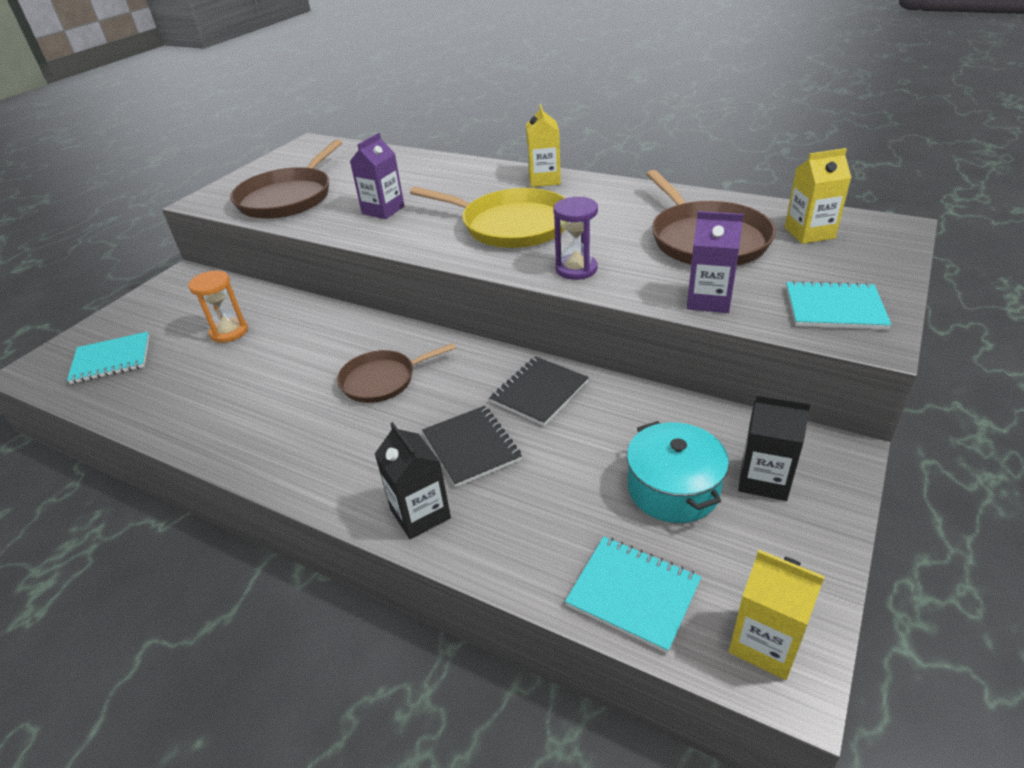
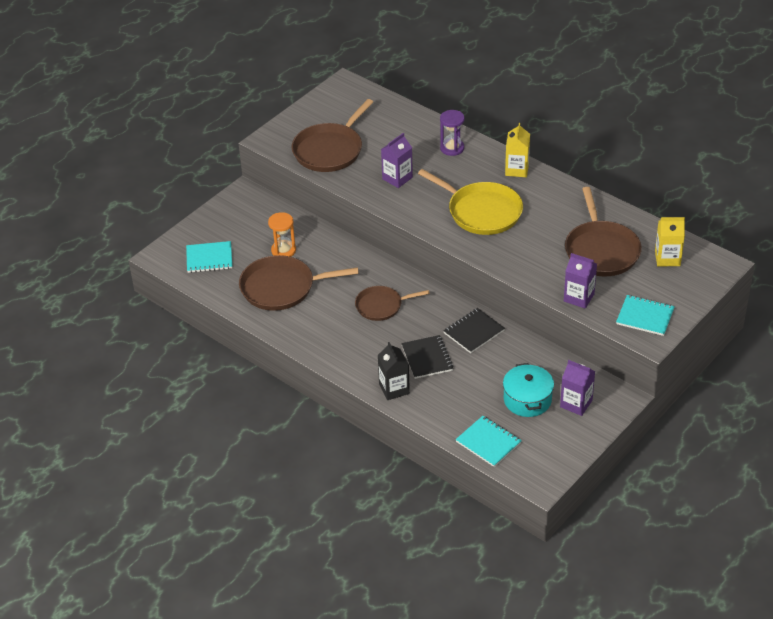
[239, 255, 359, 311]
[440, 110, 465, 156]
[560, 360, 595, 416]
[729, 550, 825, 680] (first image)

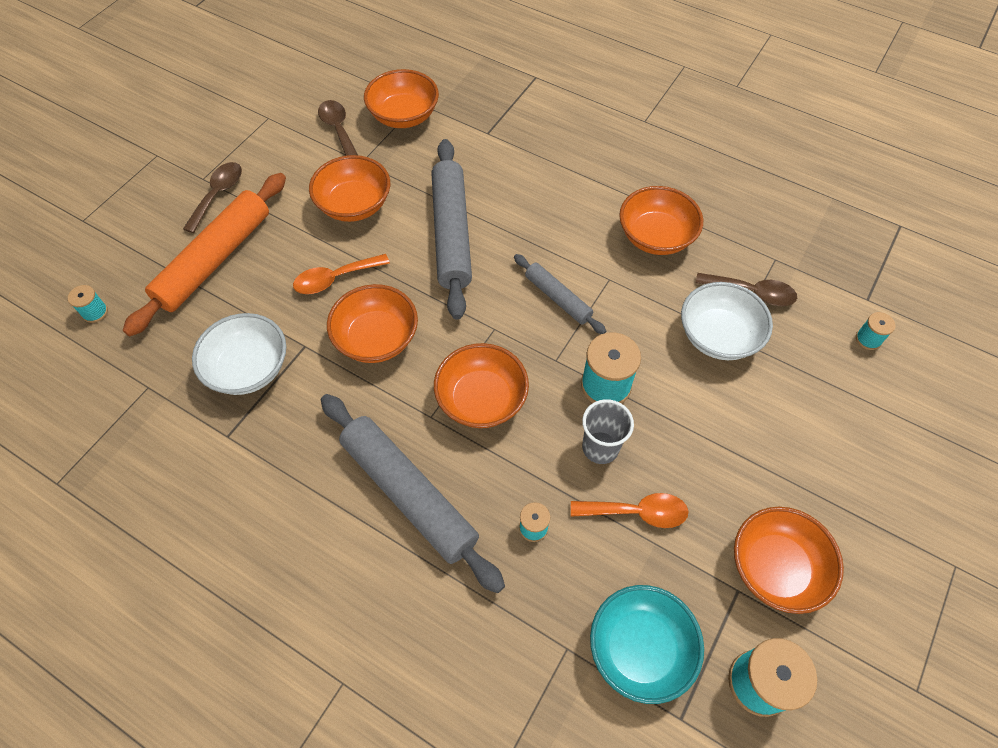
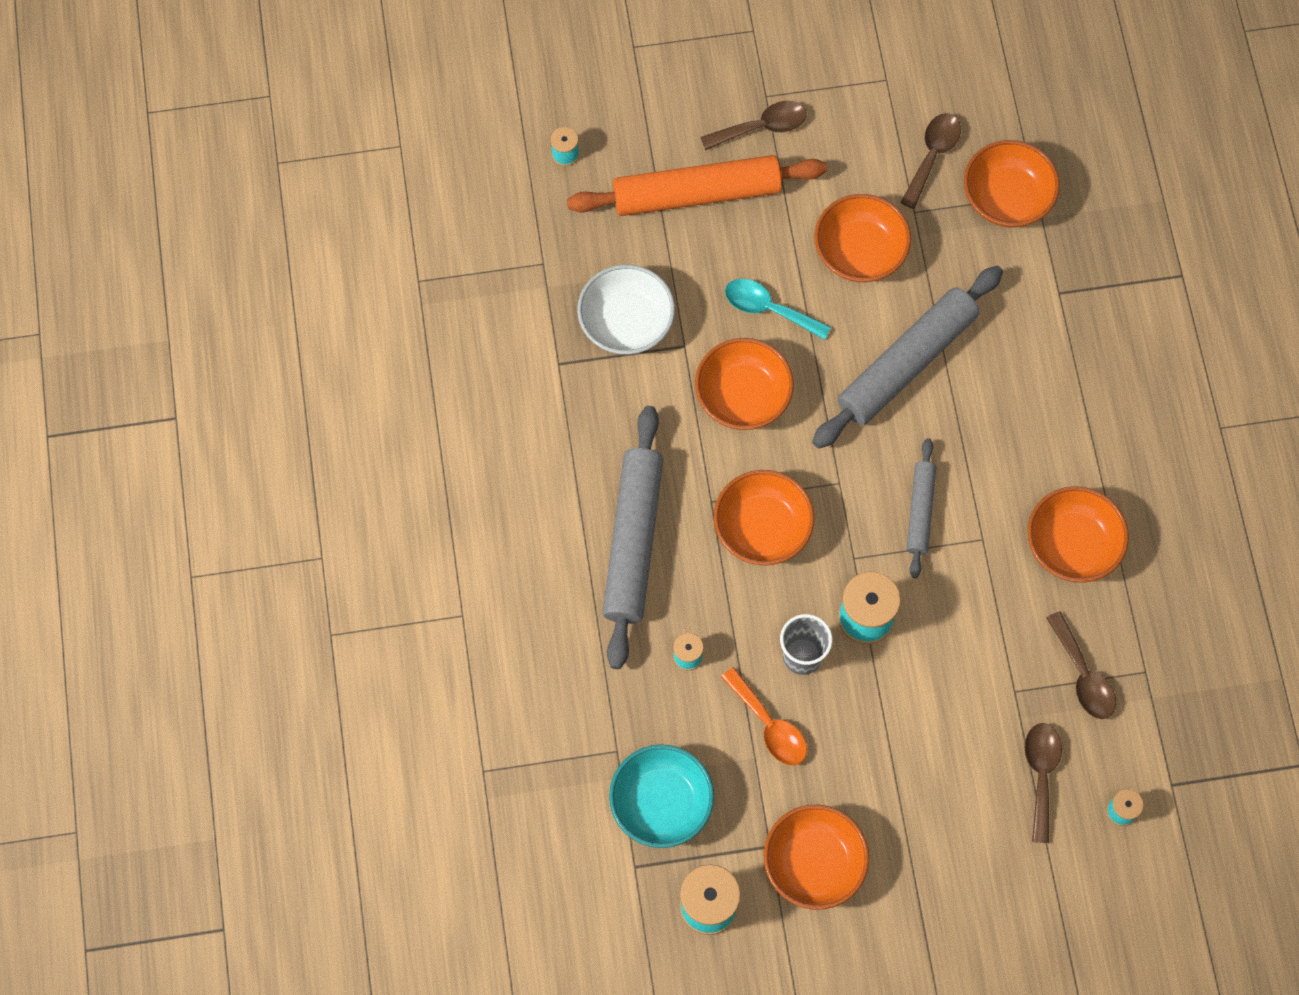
[725, 279, 831, 340]
[1025, 723, 1062, 843]
[681, 282, 773, 360] (first image)

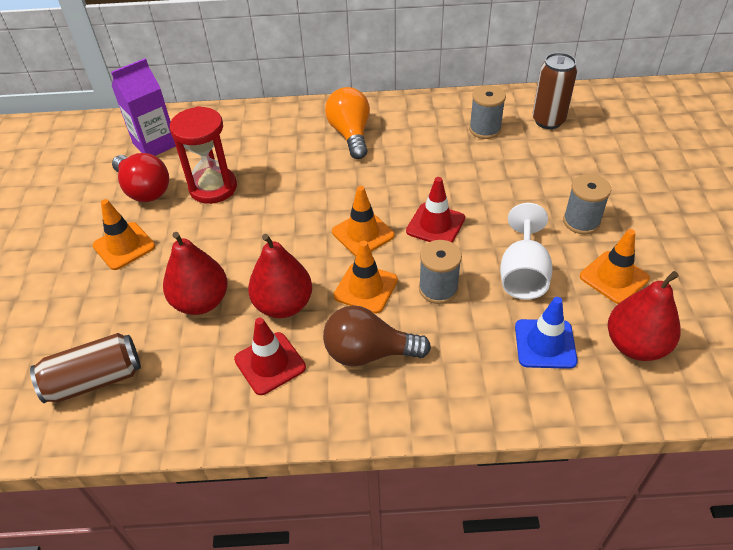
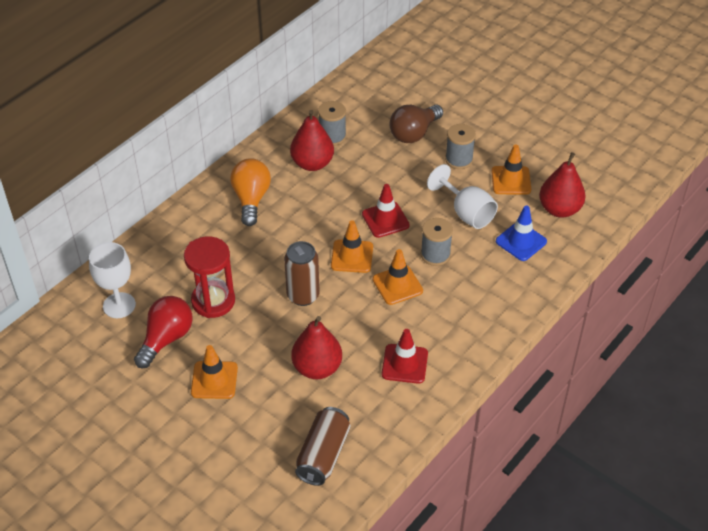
[89, 242, 136, 318]
[134, 296, 193, 368]
[230, 158, 271, 226]
[284, 241, 320, 306]
[290, 110, 334, 171]
[389, 105, 443, 143]

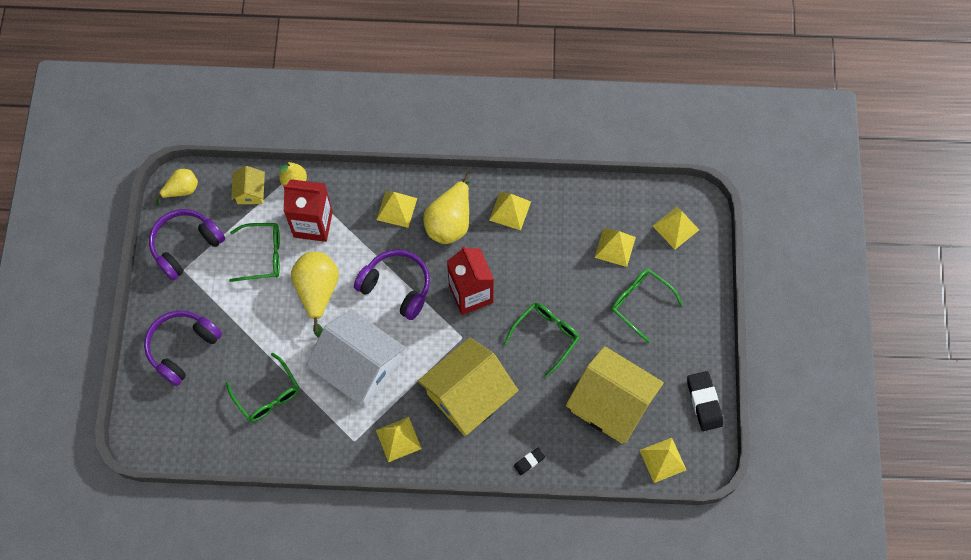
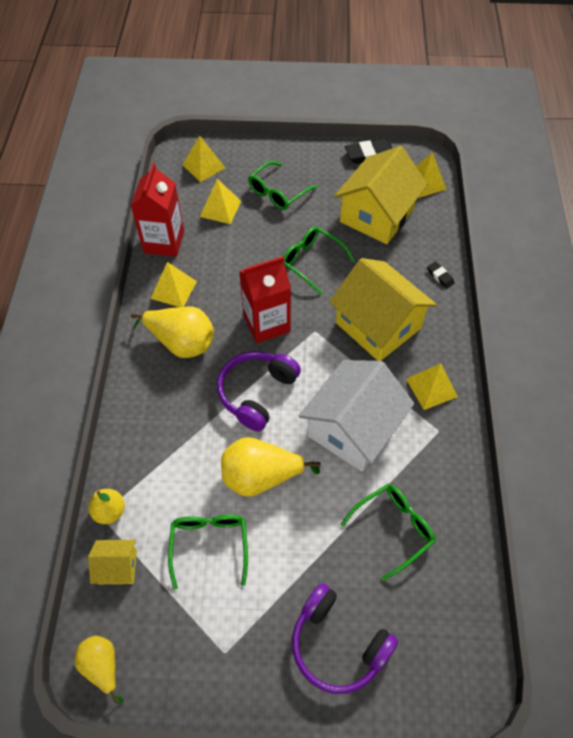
[131, 163, 184, 257]
[149, 209, 225, 281] (first image)
[376, 191, 417, 228] (first image)

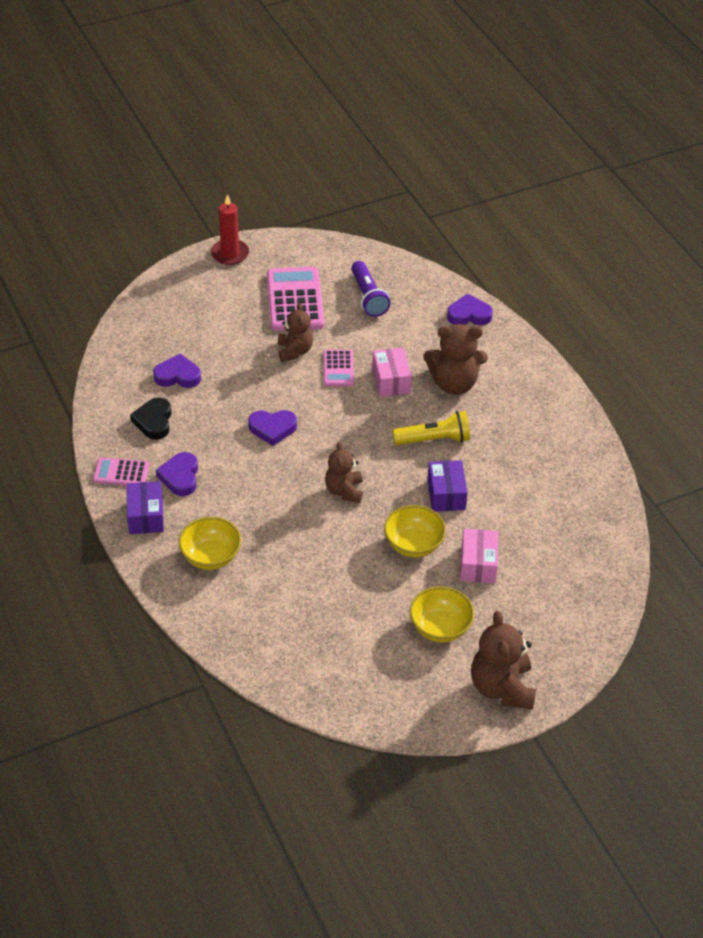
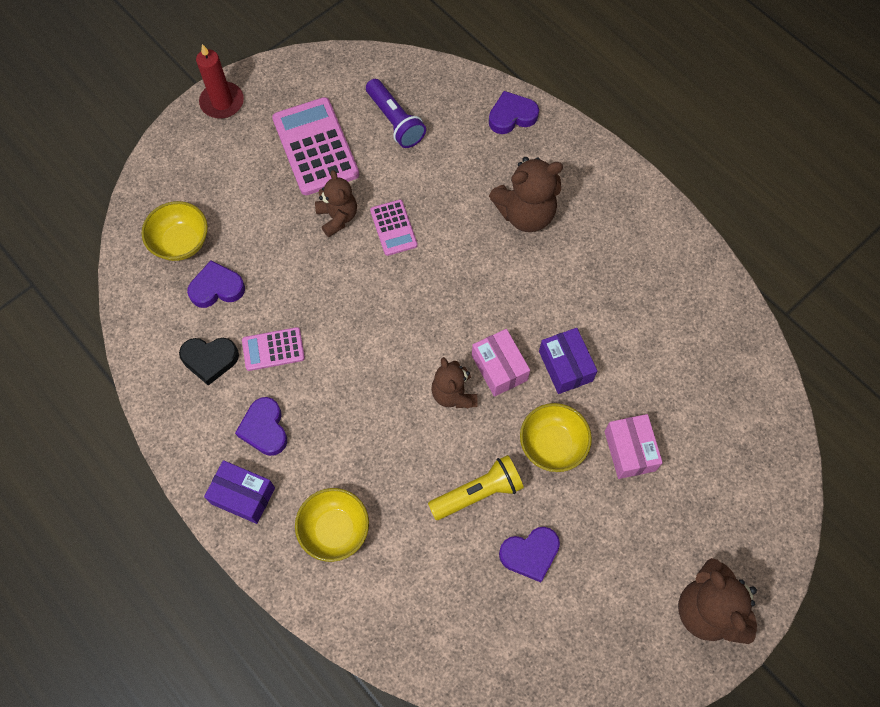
[142, 201, 208, 261]
[179, 338, 239, 386]
[204, 460, 275, 524]
[242, 327, 305, 371]
[428, 455, 524, 520]
[472, 329, 530, 397]
[499, 527, 560, 582]

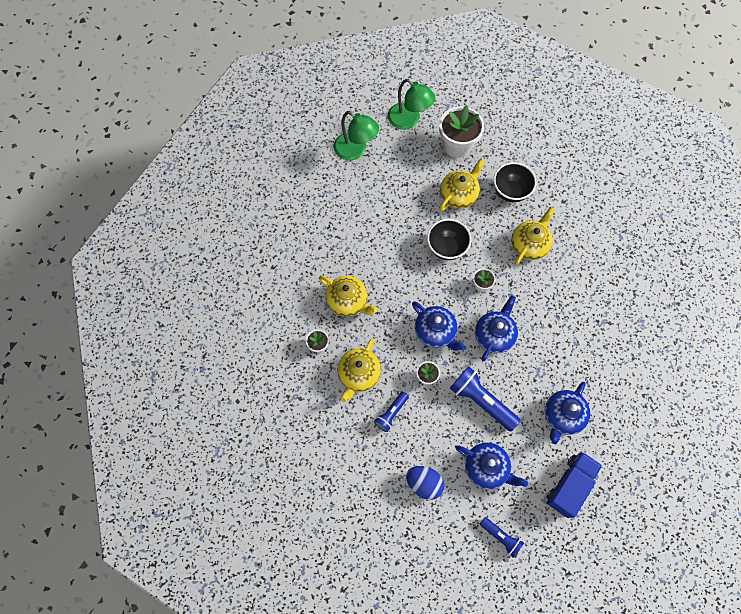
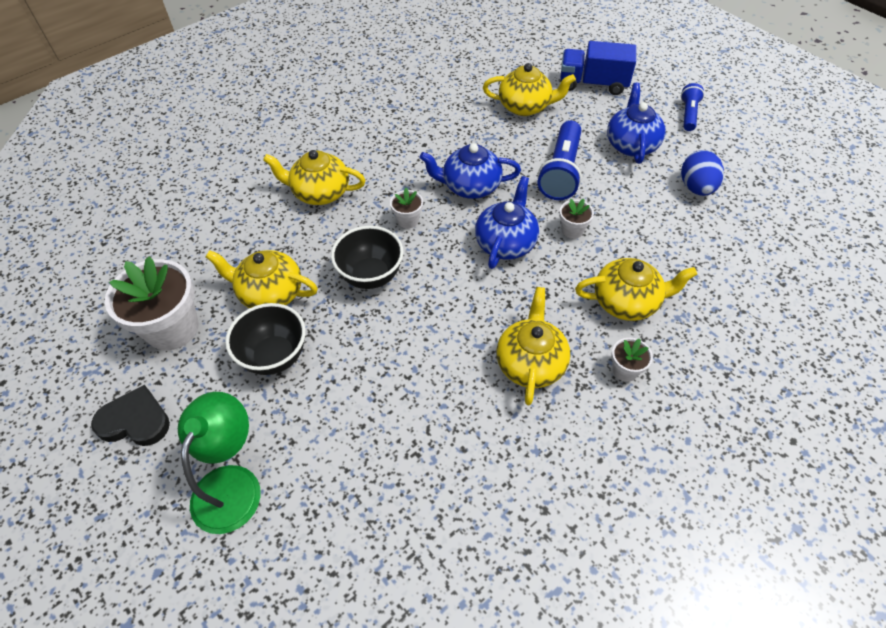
[91, 385, 170, 446]
[225, 303, 306, 375]
[483, 63, 576, 116]
[374, 392, 409, 432] (first image)

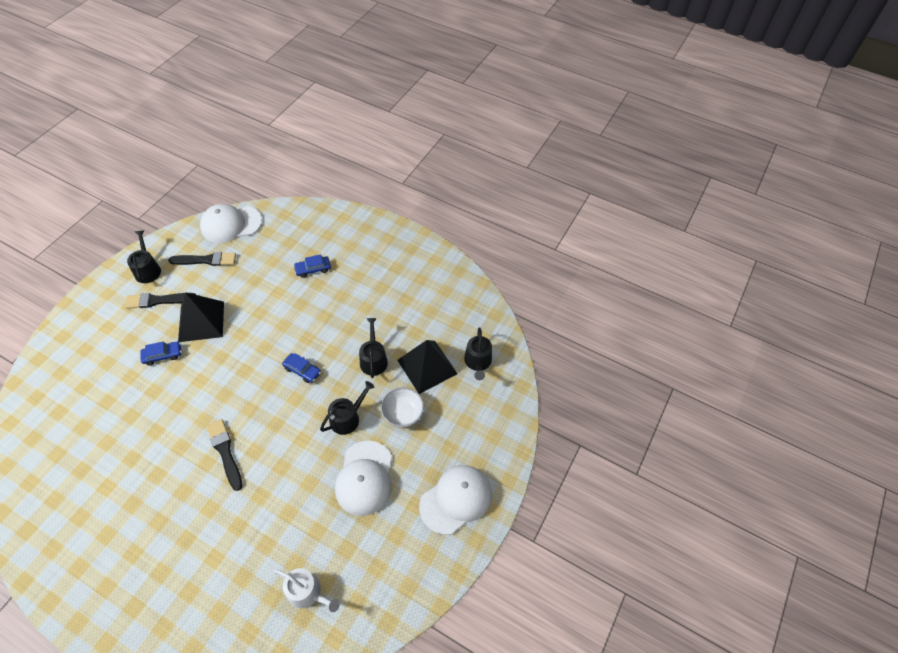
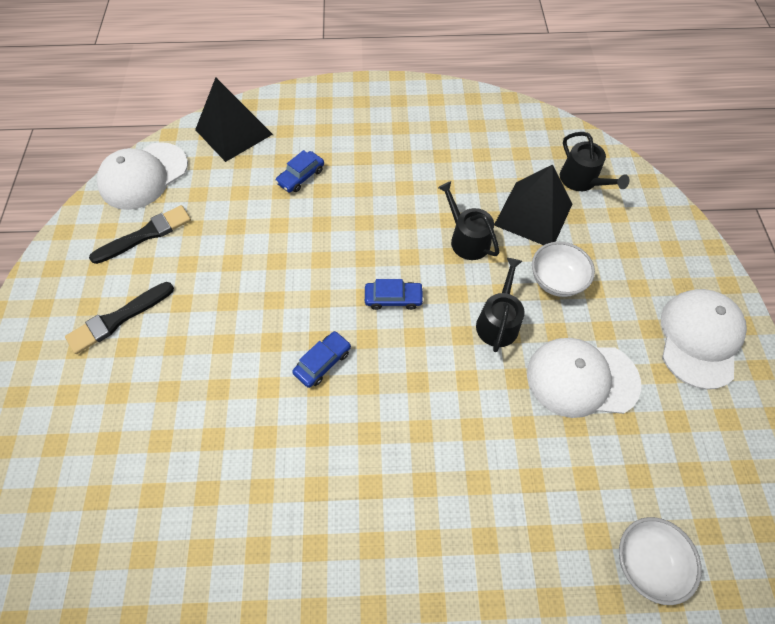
[195, 77, 273, 162]
[292, 331, 351, 388]
[527, 338, 641, 418]
[619, 517, 702, 605]
[127, 231, 161, 283] (first image)
[207, 419, 243, 491] (first image)

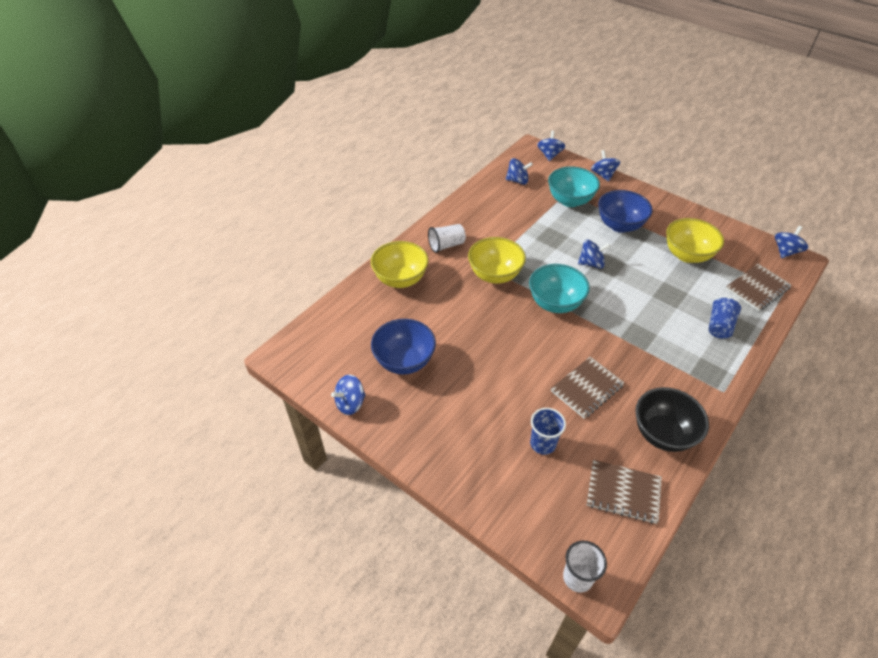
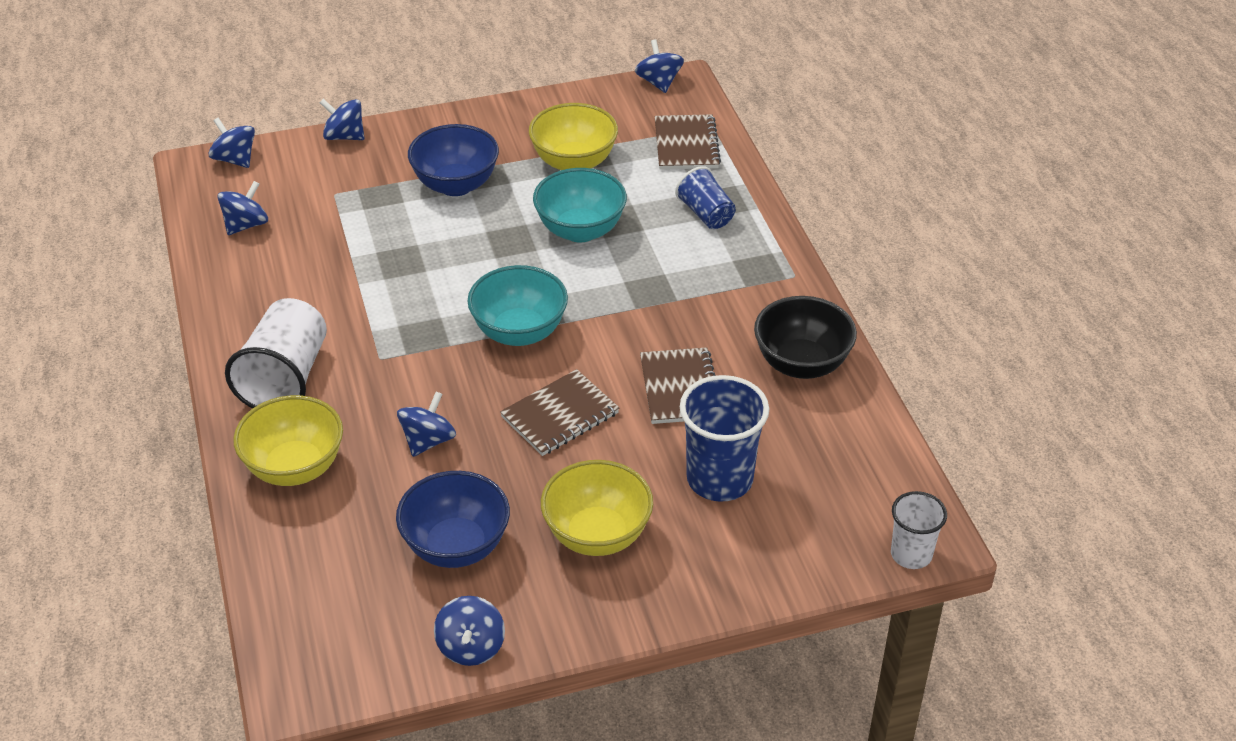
[225, 298, 327, 408]
[397, 392, 456, 457]
[500, 369, 619, 456]
[533, 168, 627, 242]
[541, 460, 653, 556]
[680, 375, 769, 502]

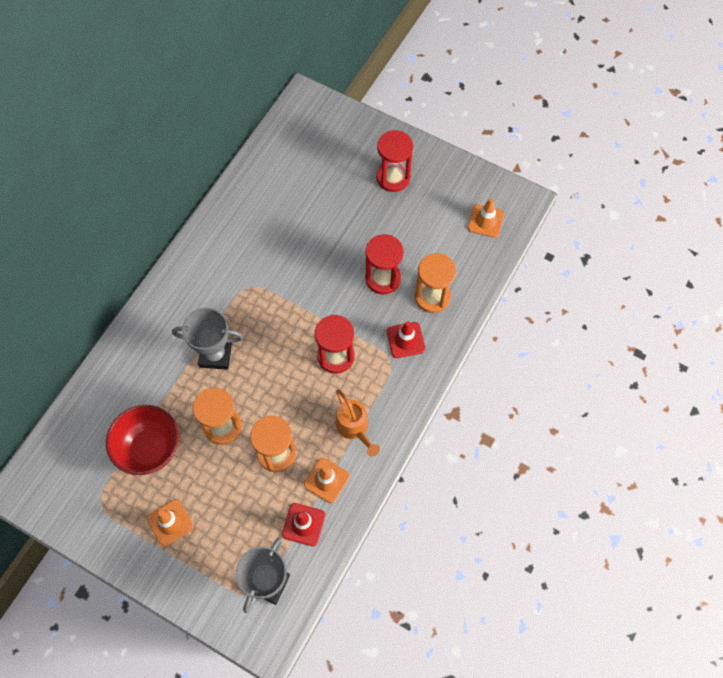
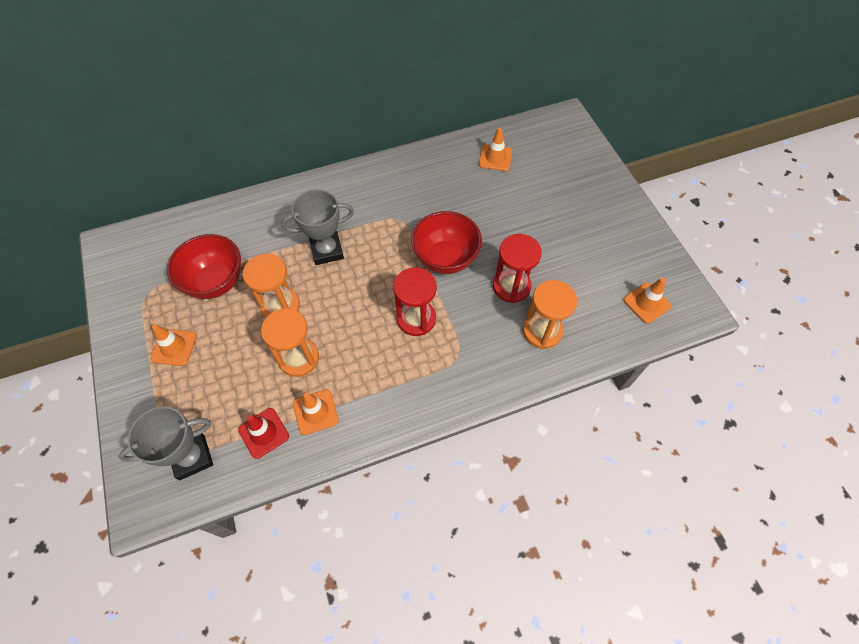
[281, 189, 354, 265]
[411, 211, 482, 274]
[479, 128, 512, 171]
[336, 389, 380, 457] (first image)
[376, 130, 413, 192] (first image)
[387, 321, 425, 358] (first image)

